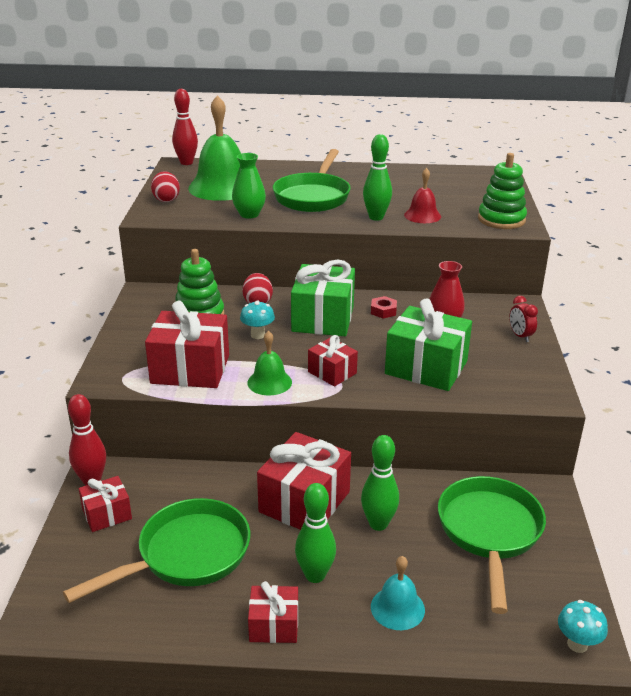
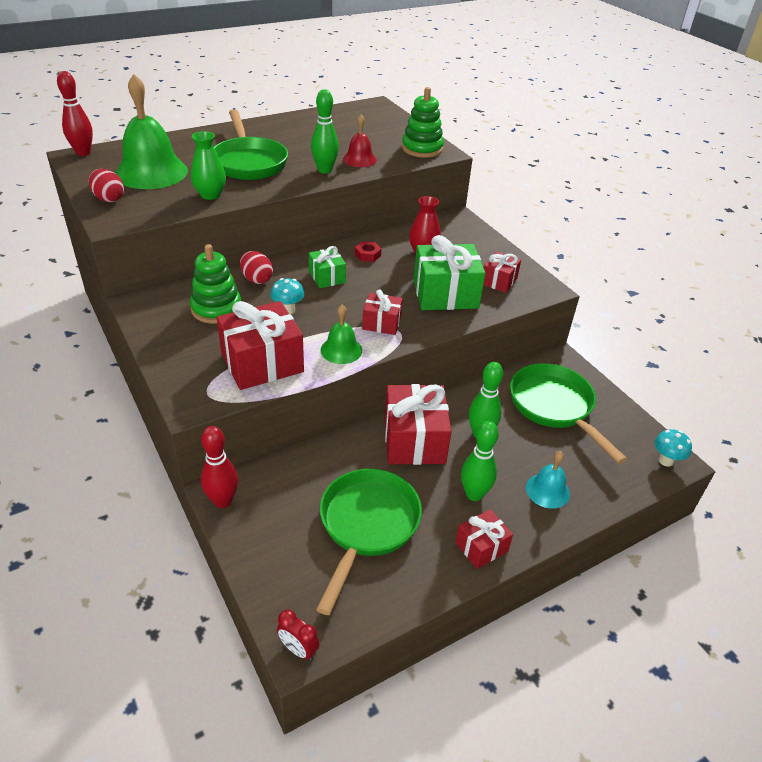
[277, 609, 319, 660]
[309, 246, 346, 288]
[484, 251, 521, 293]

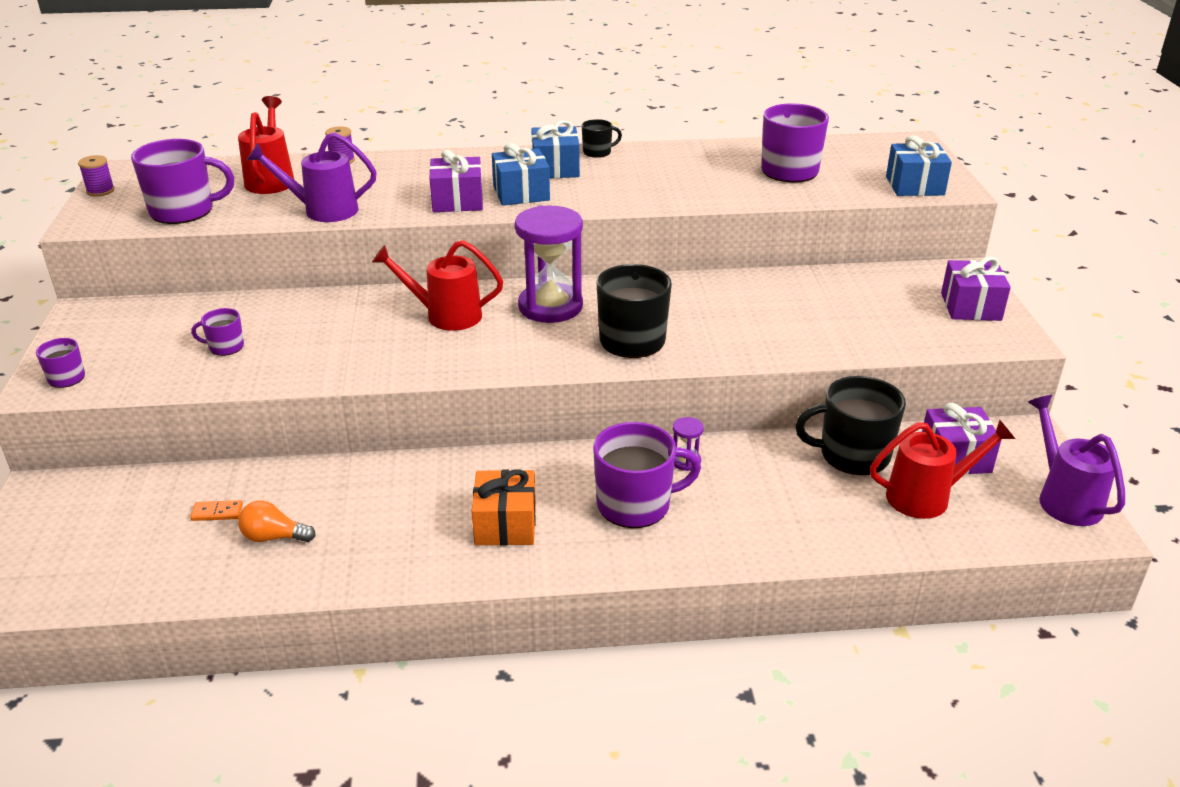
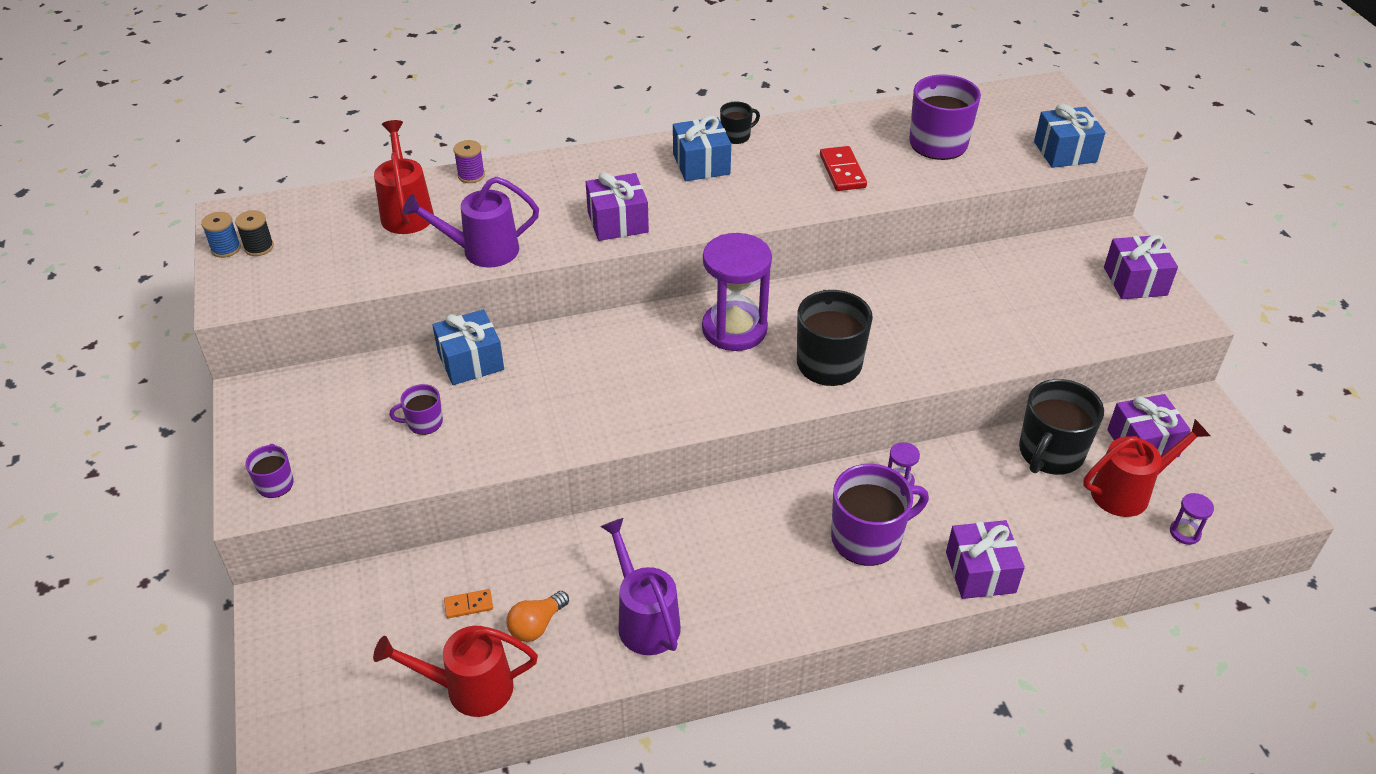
[201, 212, 241, 258]
[235, 210, 274, 256]
[373, 626, 538, 717]
[432, 309, 504, 385]
[506, 591, 569, 642]
[600, 518, 681, 655]
[820, 146, 867, 191]
[946, 520, 1025, 599]
[1019, 379, 1104, 475]
[1170, 493, 1214, 545]
[131, 139, 234, 224] (first image)
[472, 469, 536, 546] (first image)

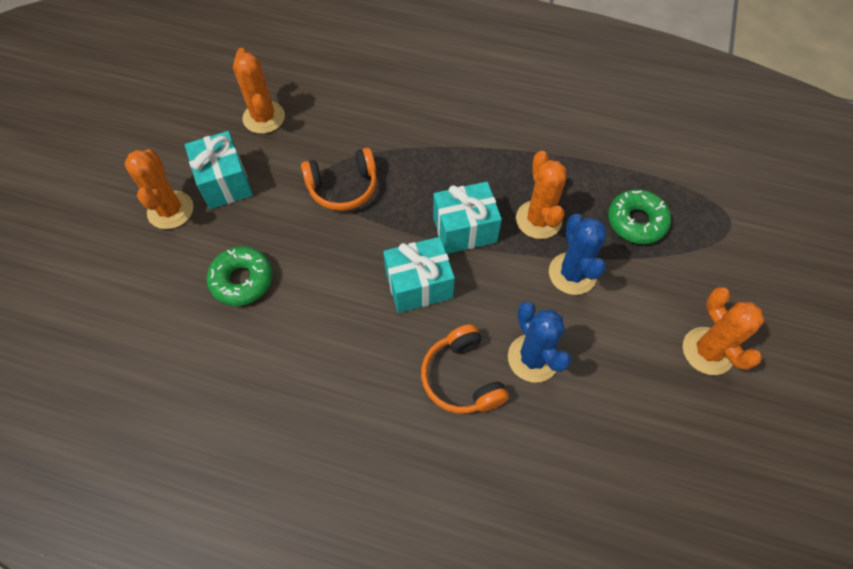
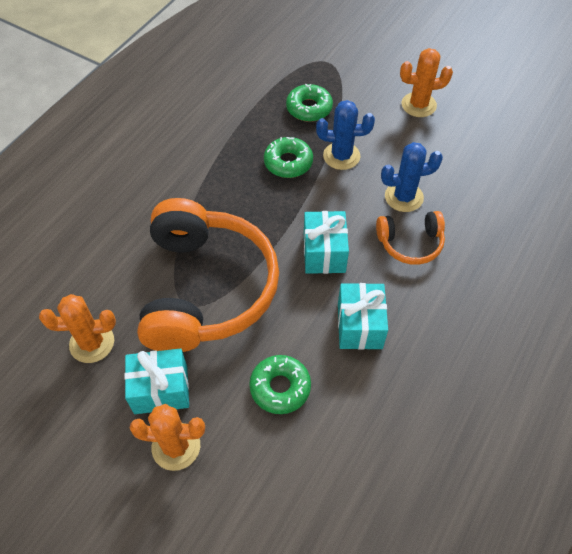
[137, 198, 279, 352]
[264, 137, 313, 178]
[338, 283, 388, 350]

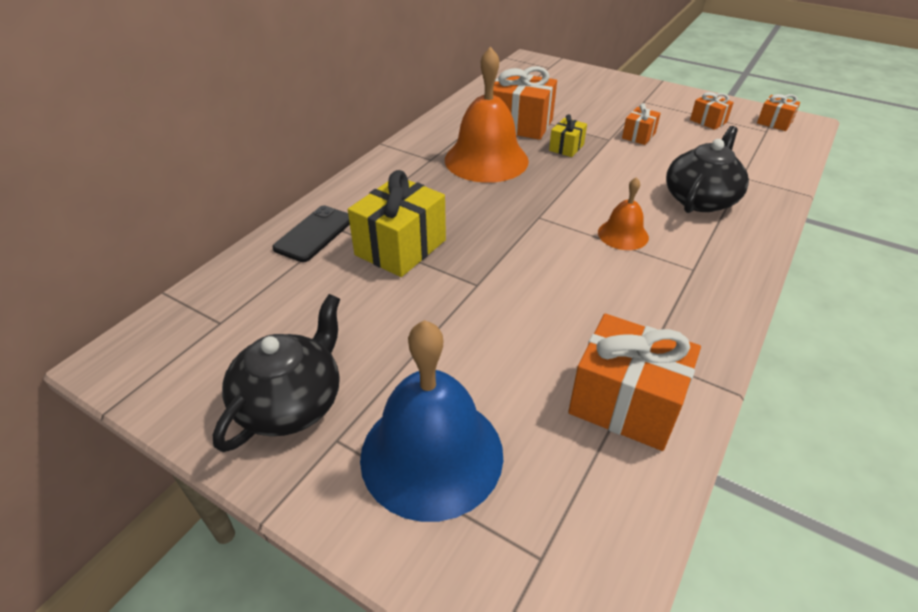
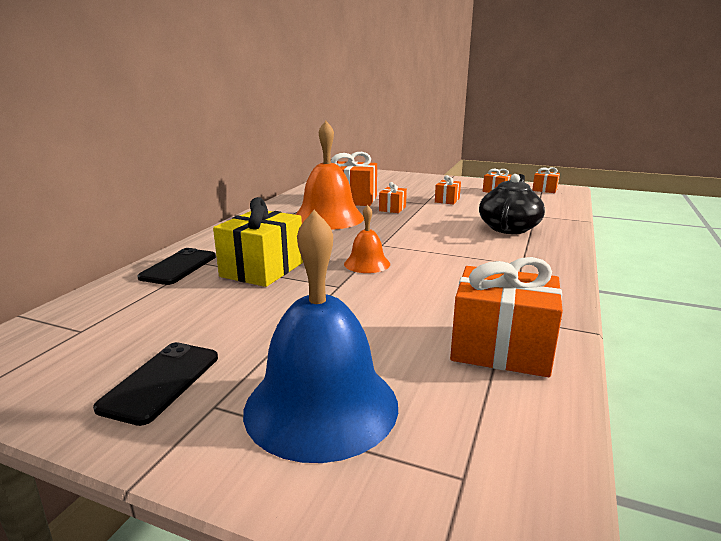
[93, 342, 218, 426]
[344, 205, 390, 273]
[379, 182, 407, 213]

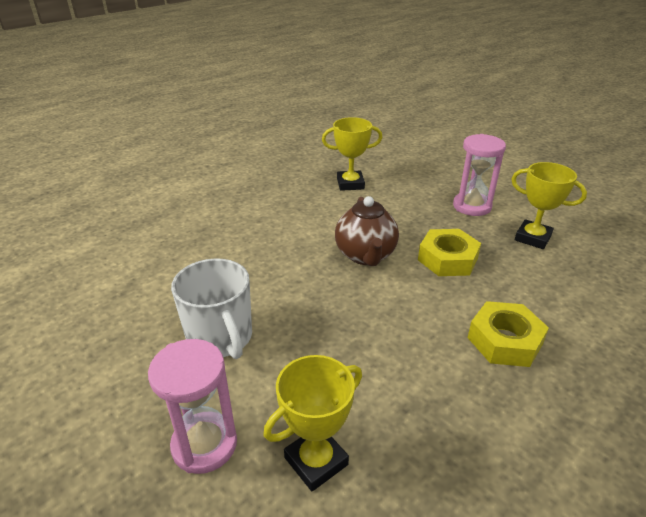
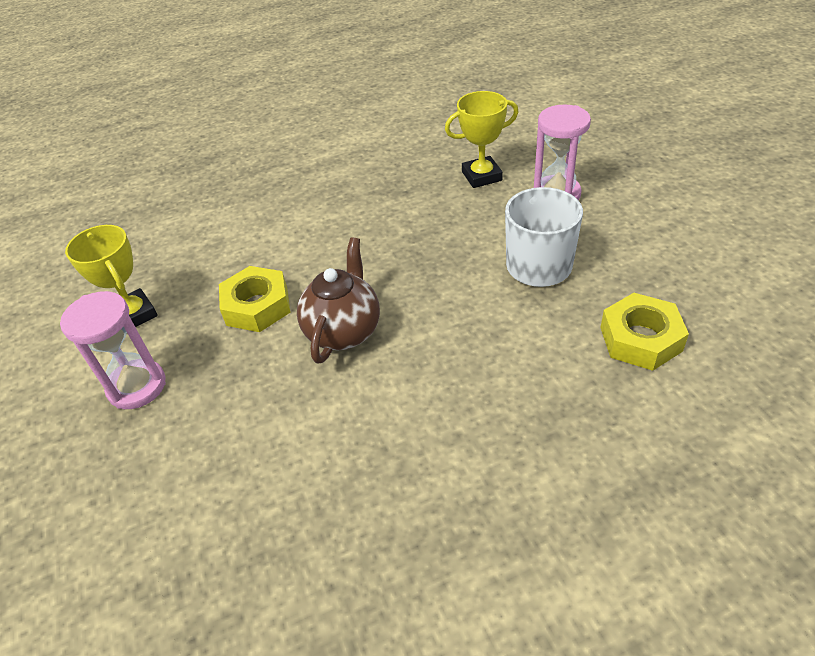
[600, 293, 689, 371]
[322, 117, 383, 191] (first image)

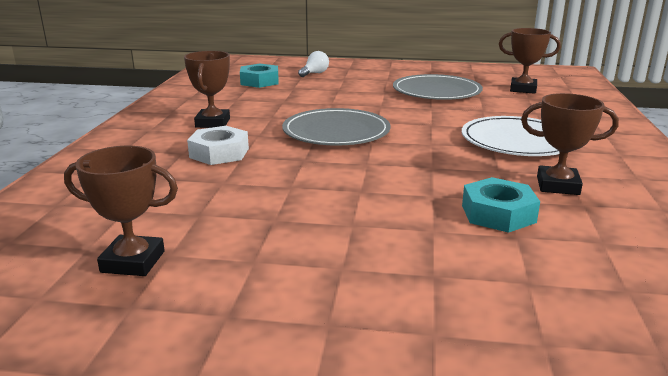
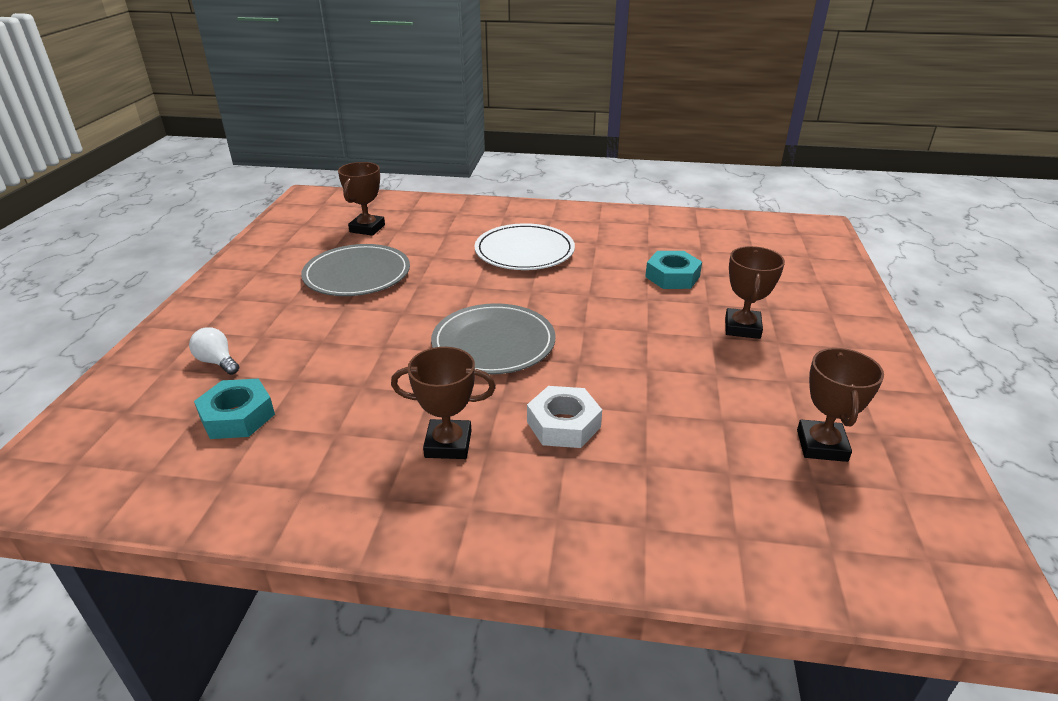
[725, 246, 785, 339]

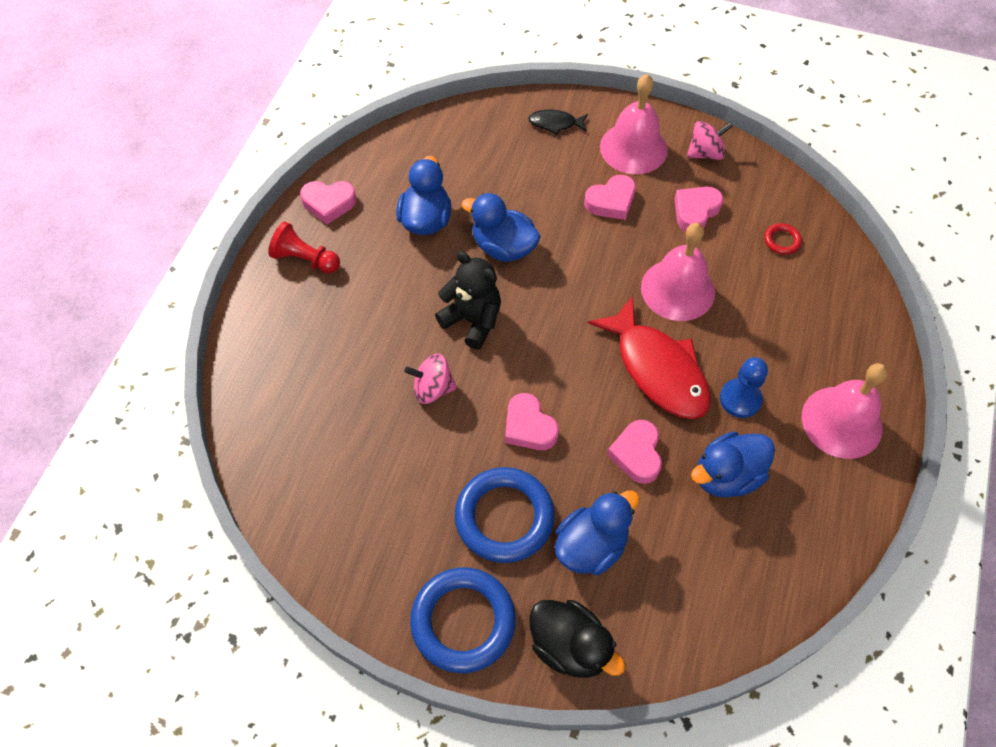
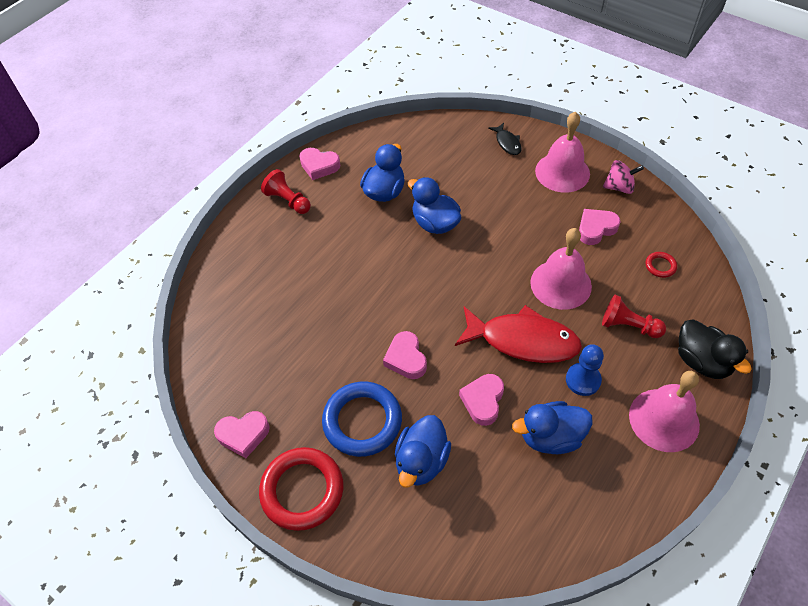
[214, 411, 270, 458]
[259, 447, 344, 531]
[395, 415, 451, 488]
[455, 305, 582, 363]
[488, 123, 521, 155]
[602, 295, 666, 338]
[678, 319, 752, 379]
[404, 353, 457, 404] (first image)
[435, 251, 501, 349] (first image)

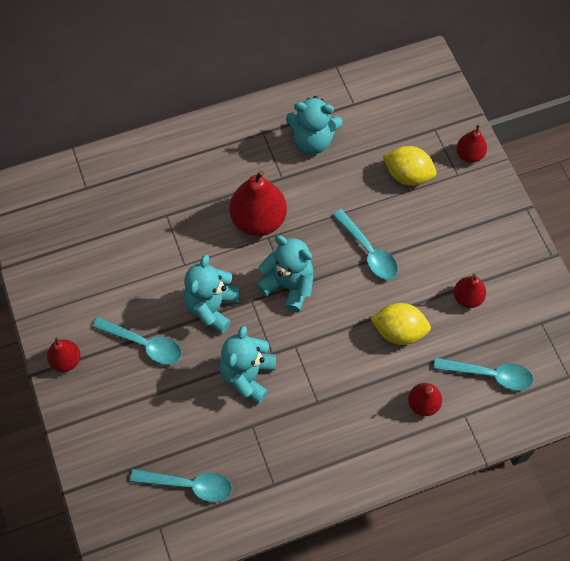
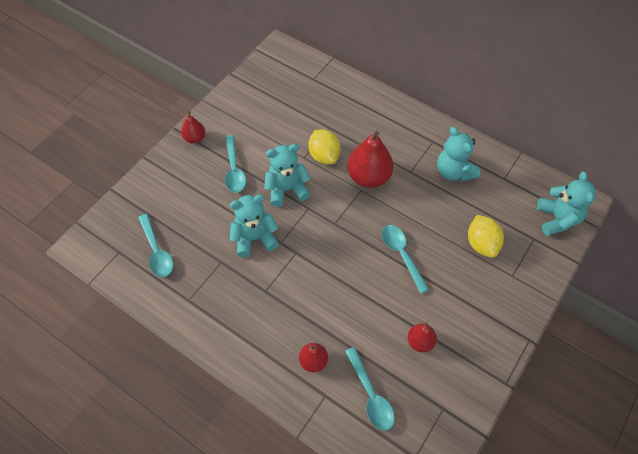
[308, 129, 341, 165]
[382, 225, 429, 294]
[537, 172, 596, 236]
[457, 124, 487, 163] (first image)

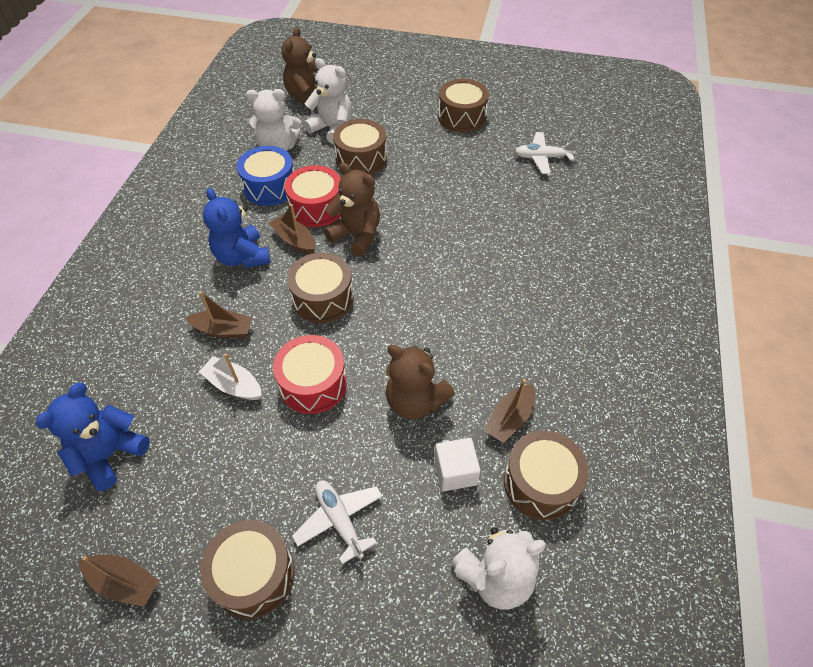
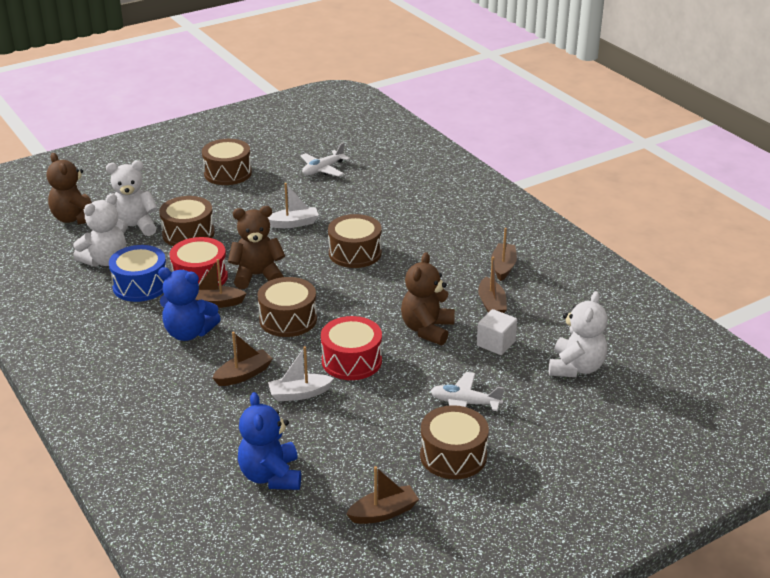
[268, 183, 319, 228]
[328, 214, 382, 268]
[401, 252, 455, 345]
[491, 228, 517, 281]

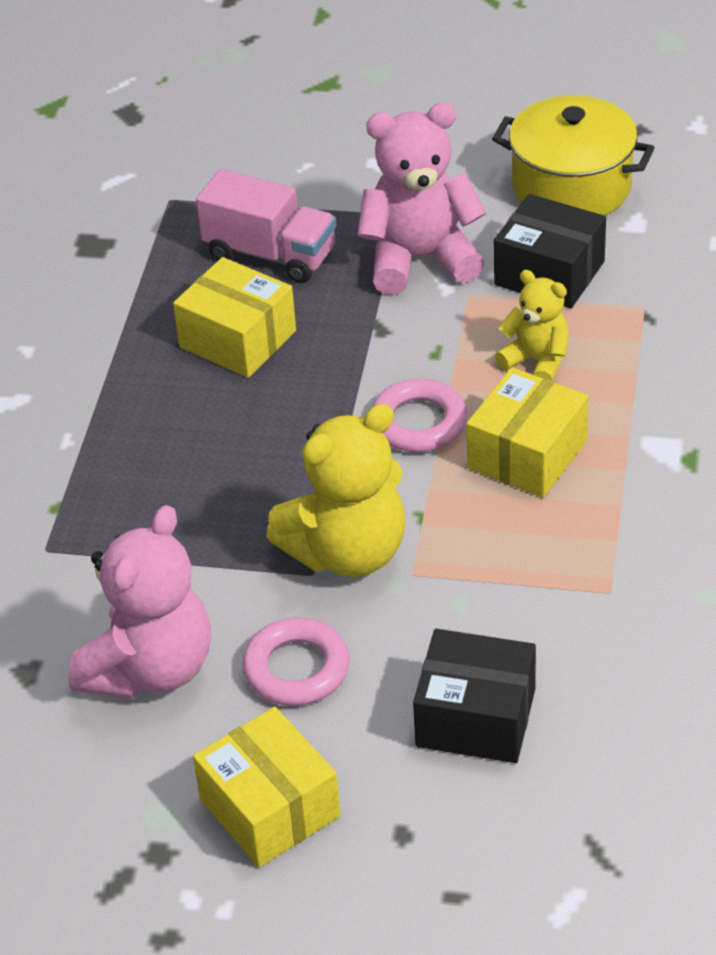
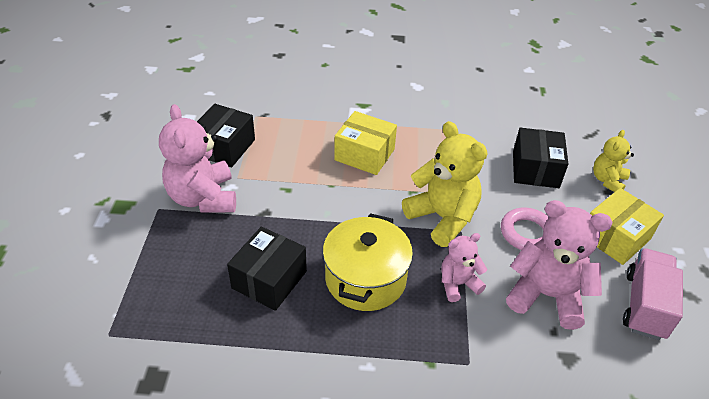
[227, 227, 307, 311]
[323, 213, 413, 311]
[442, 233, 487, 302]
[593, 130, 634, 192]
[623, 248, 683, 340]
[372, 378, 467, 452] (first image)

